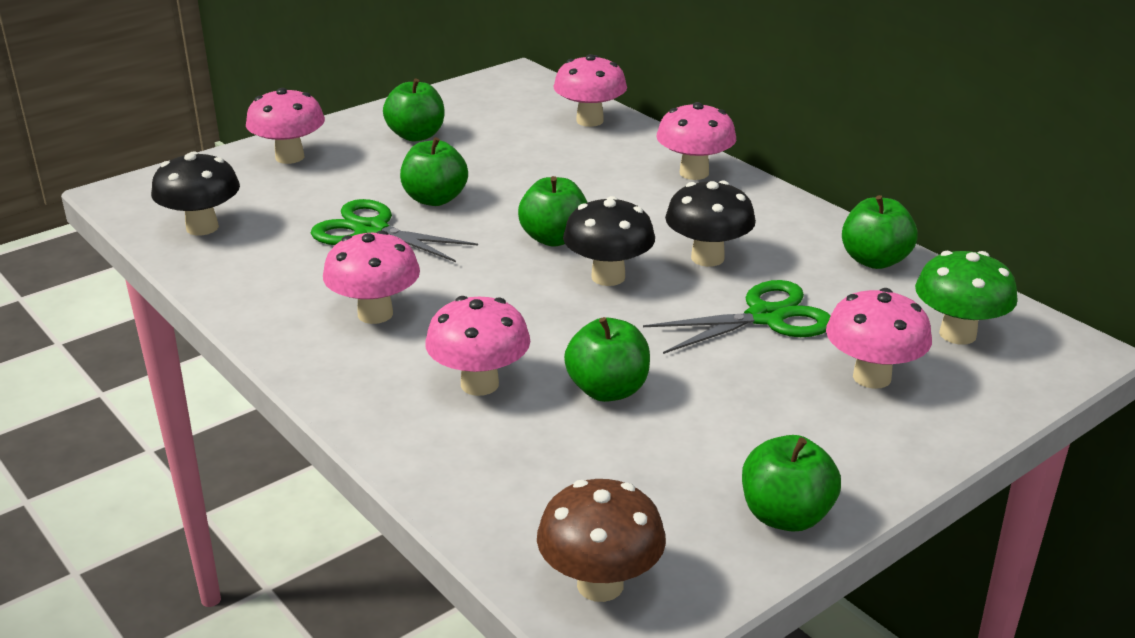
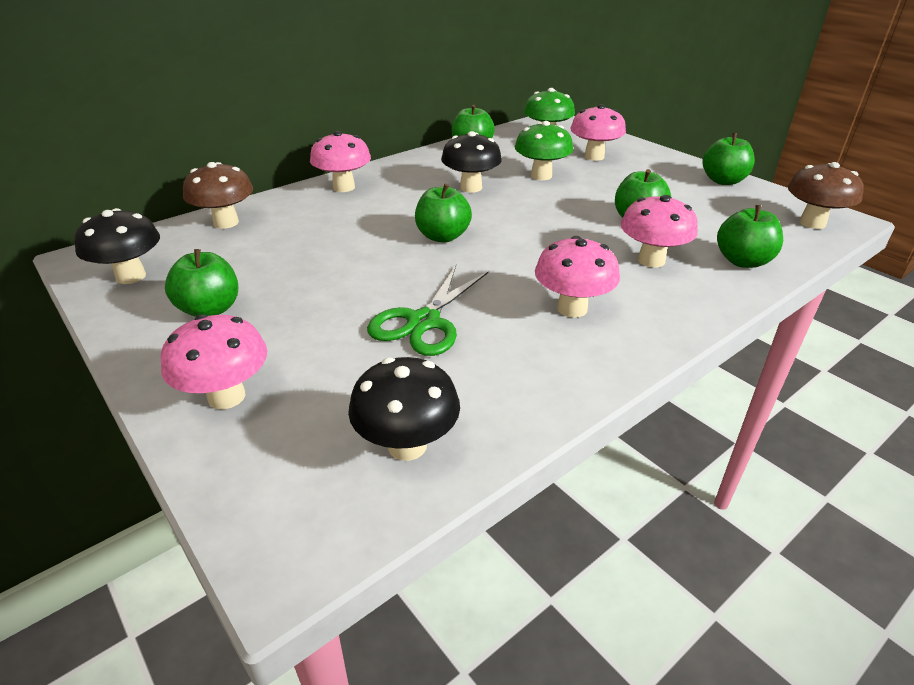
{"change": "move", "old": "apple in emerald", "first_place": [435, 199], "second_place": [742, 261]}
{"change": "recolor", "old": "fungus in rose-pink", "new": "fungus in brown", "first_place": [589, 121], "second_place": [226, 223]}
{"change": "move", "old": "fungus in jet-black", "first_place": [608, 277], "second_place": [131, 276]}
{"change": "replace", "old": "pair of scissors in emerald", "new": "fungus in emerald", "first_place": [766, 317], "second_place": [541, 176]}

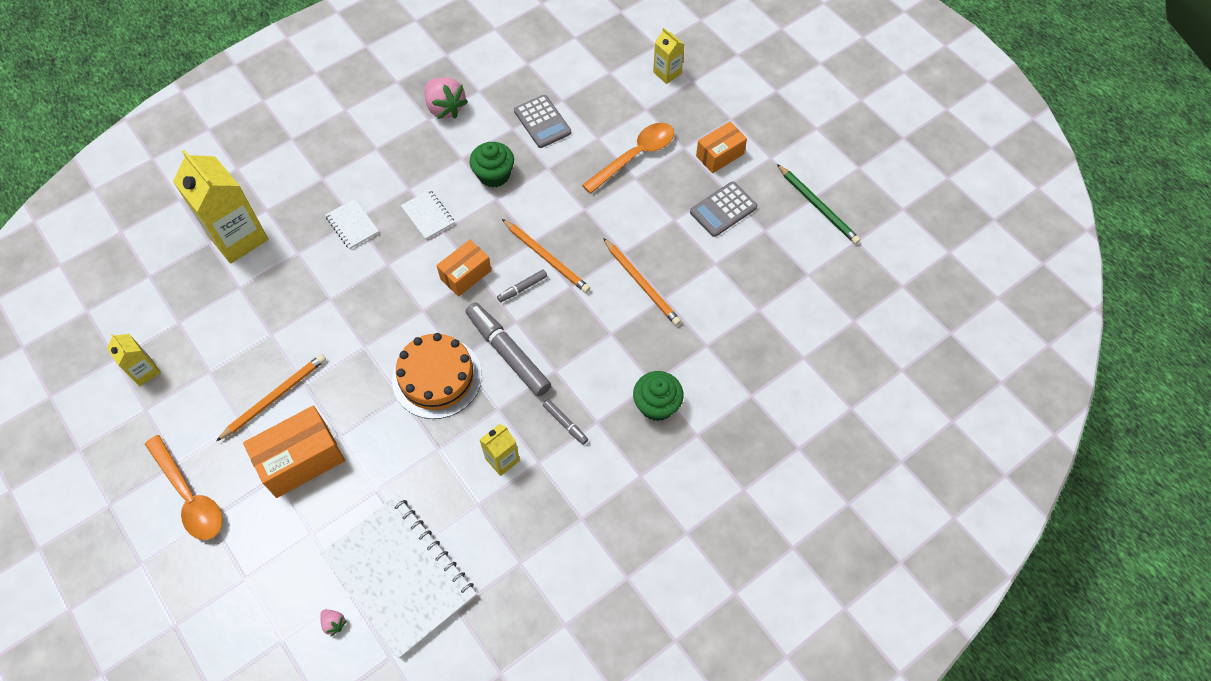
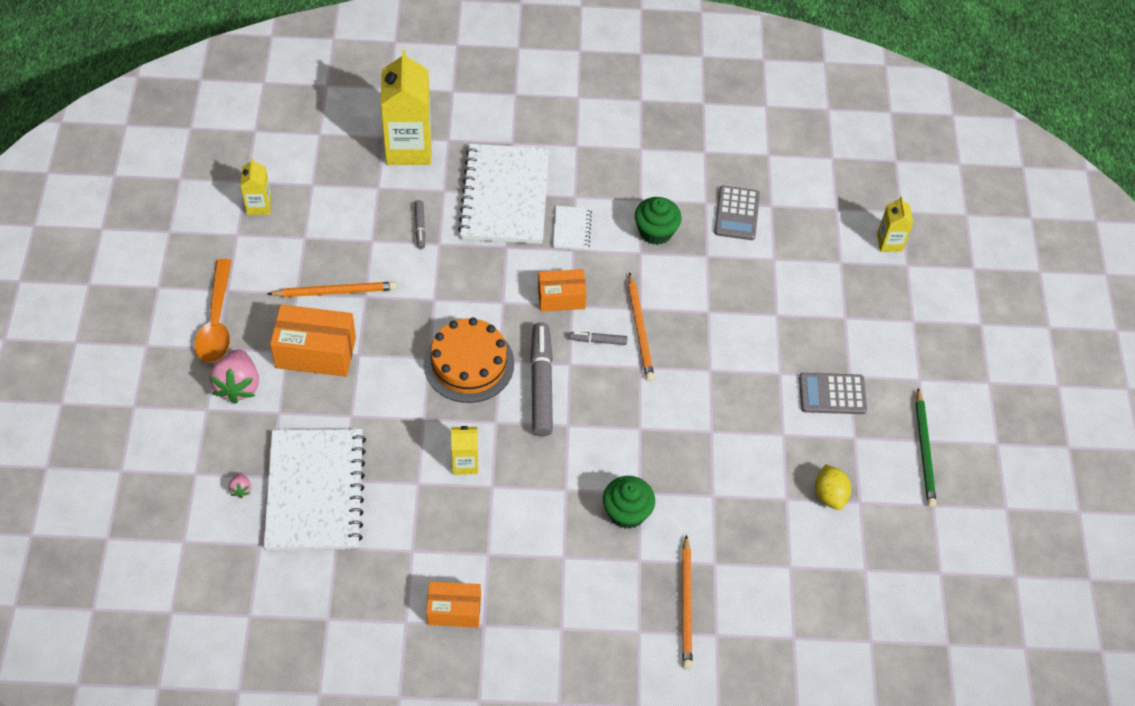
{"change": "resize", "old": "notebook in white", "first_place": [352, 225], "second_place": [505, 196], "factor": 2.32}
{"change": "move", "old": "strawberry in rose-pink", "first_place": [445, 108], "second_place": [238, 385]}
{"change": "move", "old": "marker pen in ash-grey", "first_place": [565, 424], "second_place": [420, 227]}
{"change": "delete", "old": "spoon in orange", "first_place": [635, 156]}
{"change": "move", "old": "pencil in orange", "first_place": [641, 283], "second_place": [686, 605]}
{"change": "move", "old": "package in orange", "first_place": [720, 155], "second_place": [454, 610]}
{"change": "insert", "new": "toy lemon in yellow", "second_place": [829, 495]}

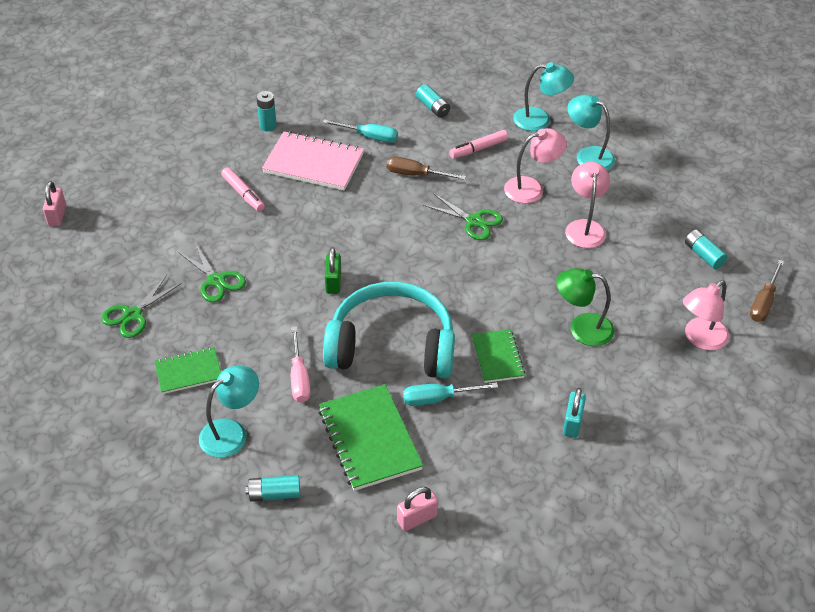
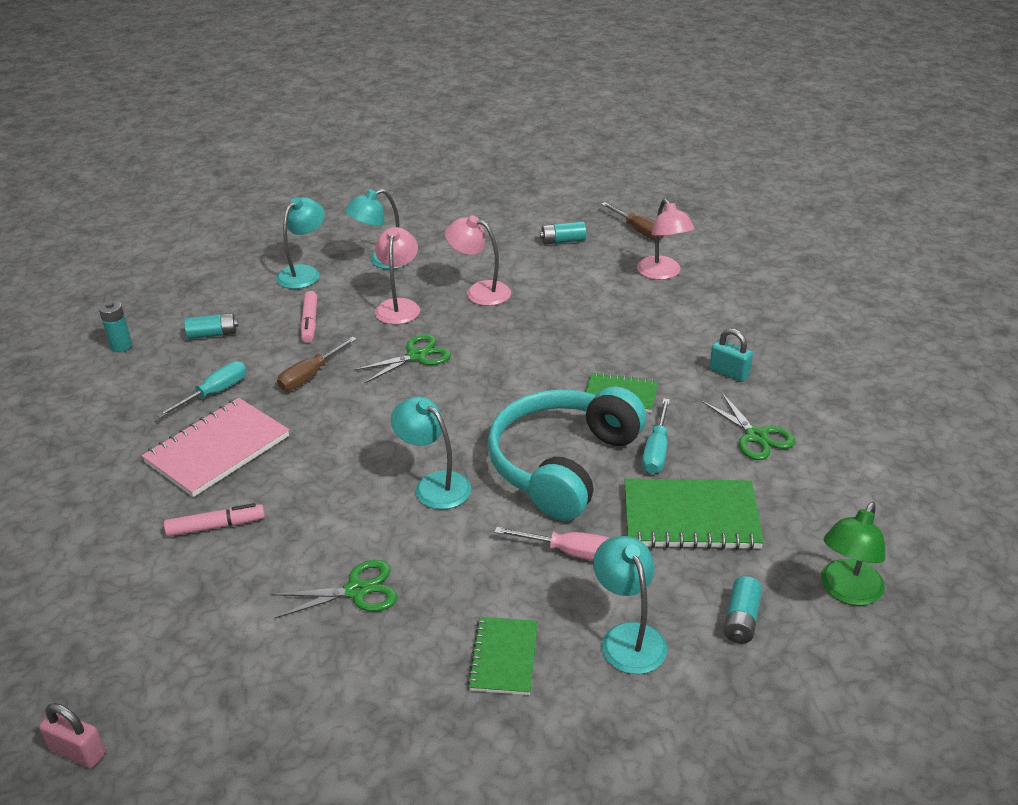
{"change": "move", "old": "pair of scissors in emerald", "first_place": [133, 315], "second_place": [756, 436]}
{"change": "move", "old": "AA battery in turquoise", "first_place": [268, 126], "second_place": [121, 346]}
{"change": "replace", "old": "lock in emerald", "new": "desk lamp in turquoise", "first_place": [333, 282], "second_place": [434, 484]}
{"change": "delete", "old": "lock in rose-pink", "first_place": [417, 518]}
{"change": "move", "old": "desk lamp in emerald", "first_place": [582, 328], "second_place": [847, 592]}

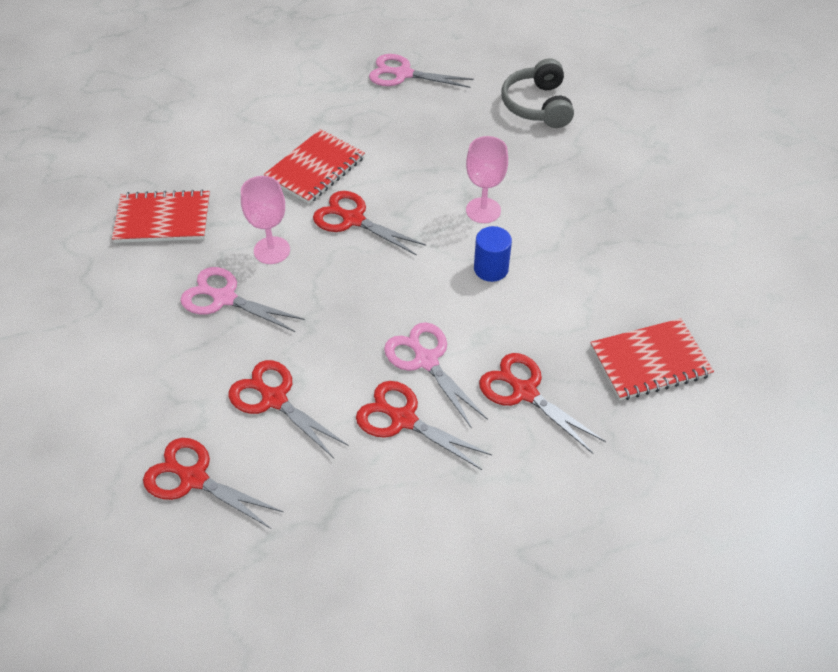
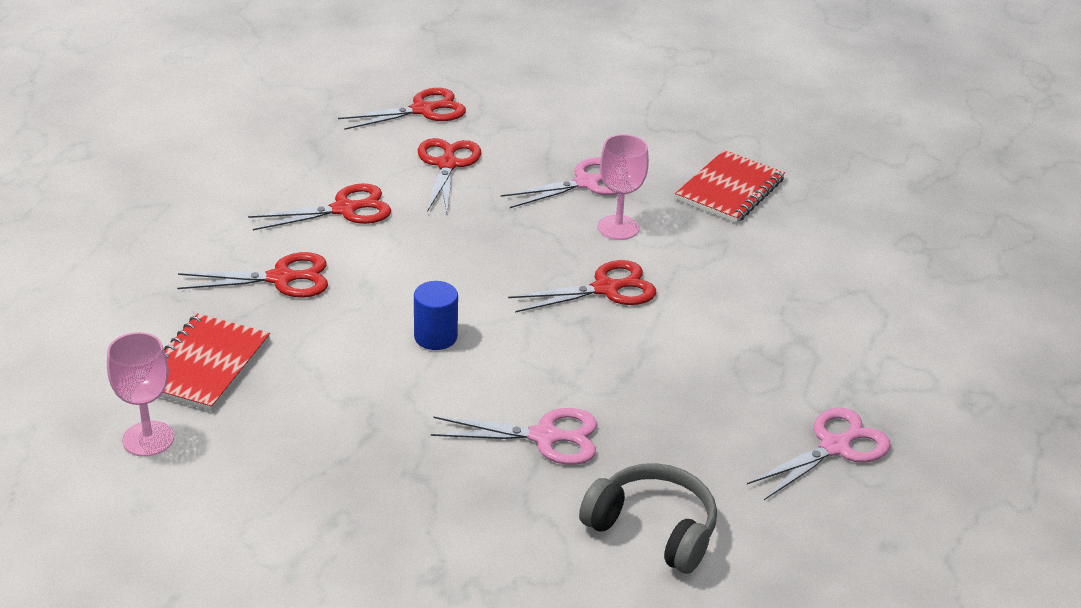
{"change": "rotate", "old": "pair of scissors in crimson", "first_place": [274, 399], "second_place": [447, 164], "degrees": -75}
{"change": "delete", "old": "notebook in crimson", "first_place": [315, 168]}
{"change": "move", "old": "pair of scissors in rose-pink", "first_place": [426, 360], "second_place": [545, 437]}
{"change": "move", "old": "goblet in rose-pink", "first_place": [483, 210], "second_place": [148, 439]}

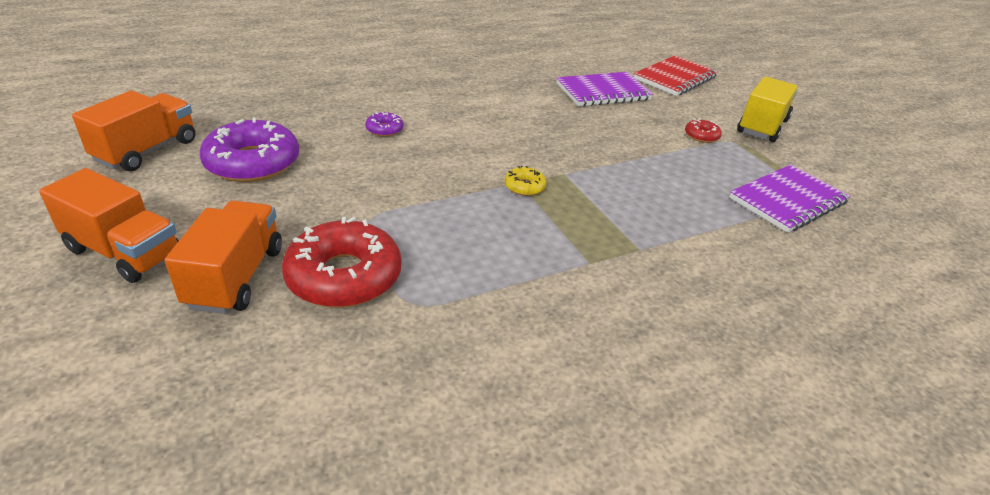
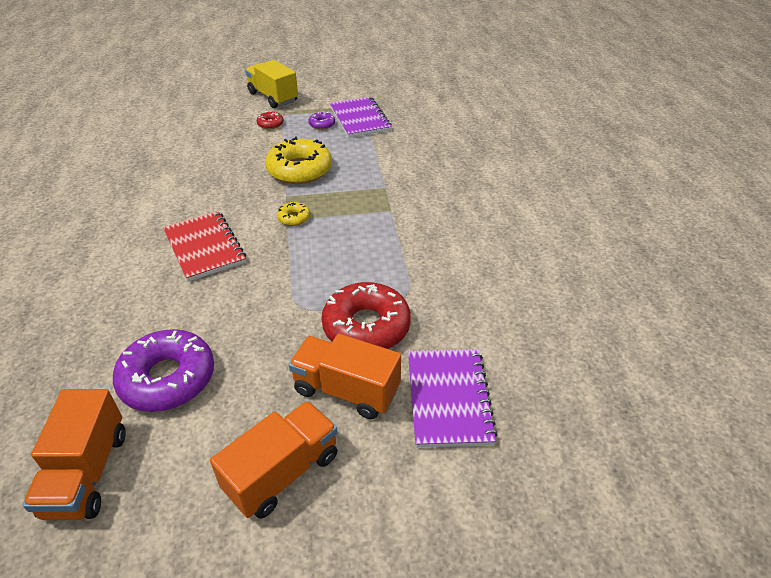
{"change": "rotate", "old": "lorry in orange", "first_place": [147, 151], "second_place": [87, 473], "degrees": -135}
{"change": "move", "old": "donut in royal purple", "first_place": [384, 129], "second_place": [322, 124]}
{"change": "move", "old": "notebook in royal purple", "first_place": [603, 92], "second_place": [448, 398]}
{"change": "move", "old": "notebook in crimson", "first_place": [675, 78], "second_place": [204, 247]}
{"change": "insert", "new": "donut in yellow", "second_place": [299, 170]}

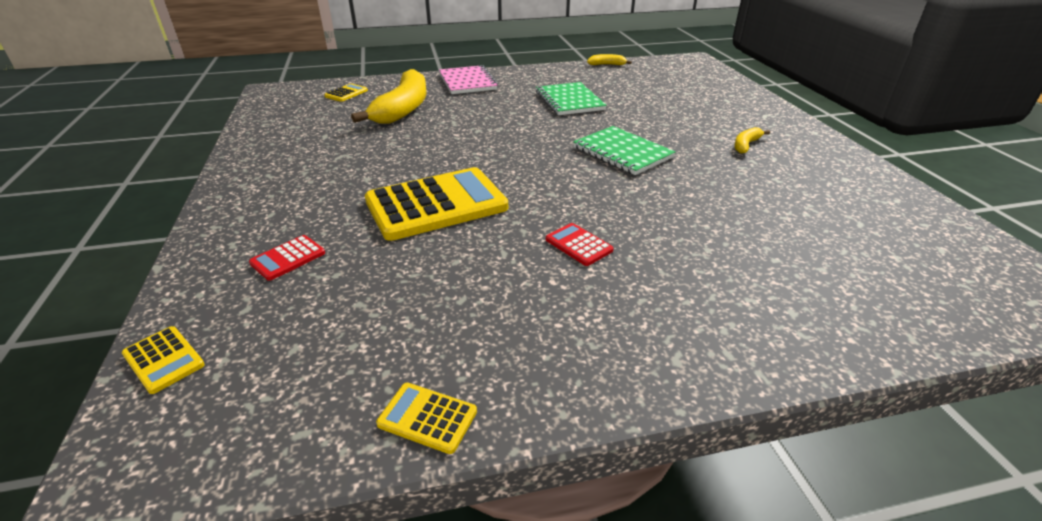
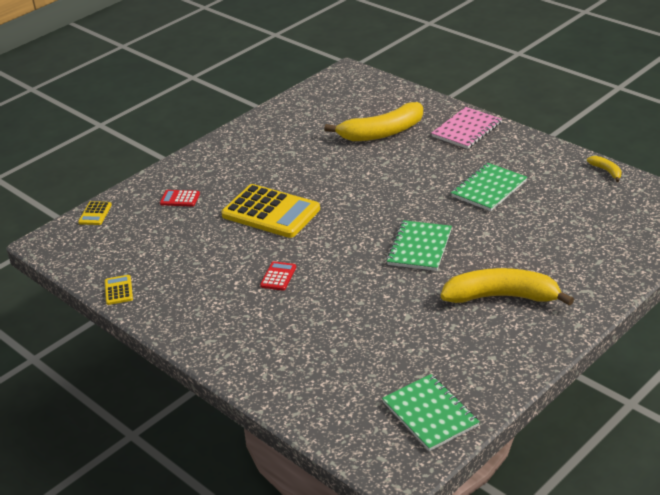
{"change": "delete", "old": "pocket calculator in yellow", "first_place": [346, 93]}
{"change": "resize", "old": "toy banana in yellow", "first_place": [746, 145], "second_place": [502, 297], "factor": 2.32}
{"change": "insert", "new": "notebook in emerald", "second_place": [430, 414]}

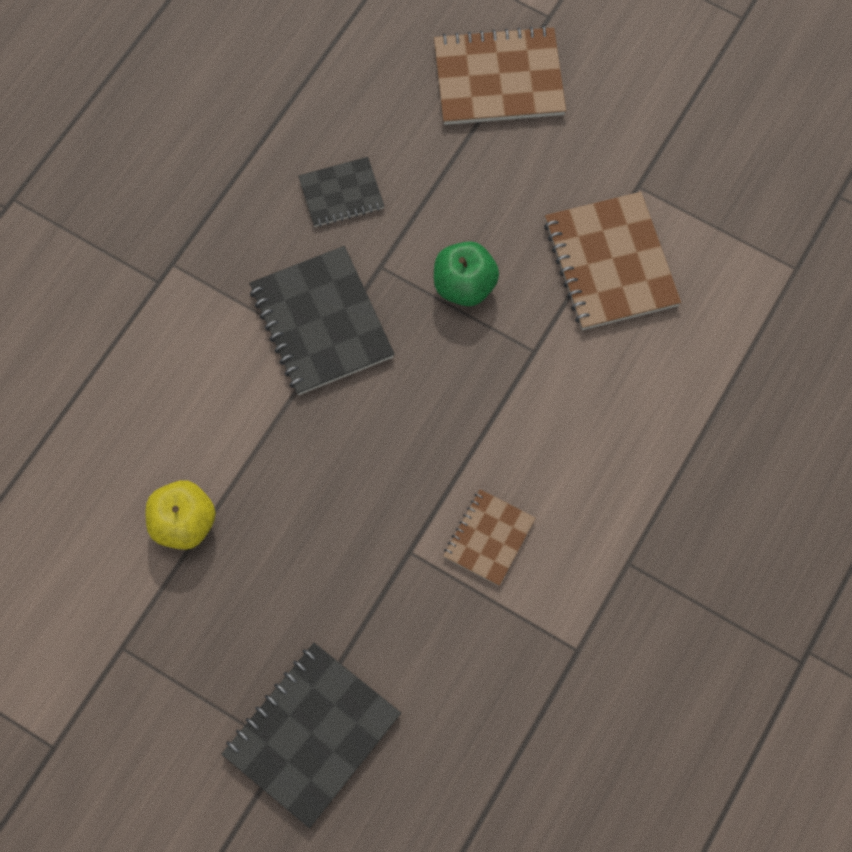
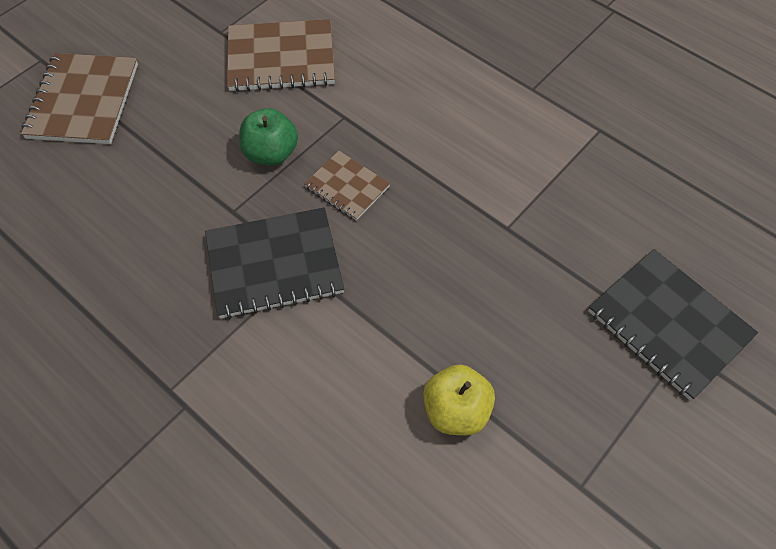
{"change": "delete", "old": "notebook in jet-black", "first_place": [341, 193]}
{"change": "move", "old": "notebook in brown", "first_place": [489, 538], "second_place": [347, 187]}

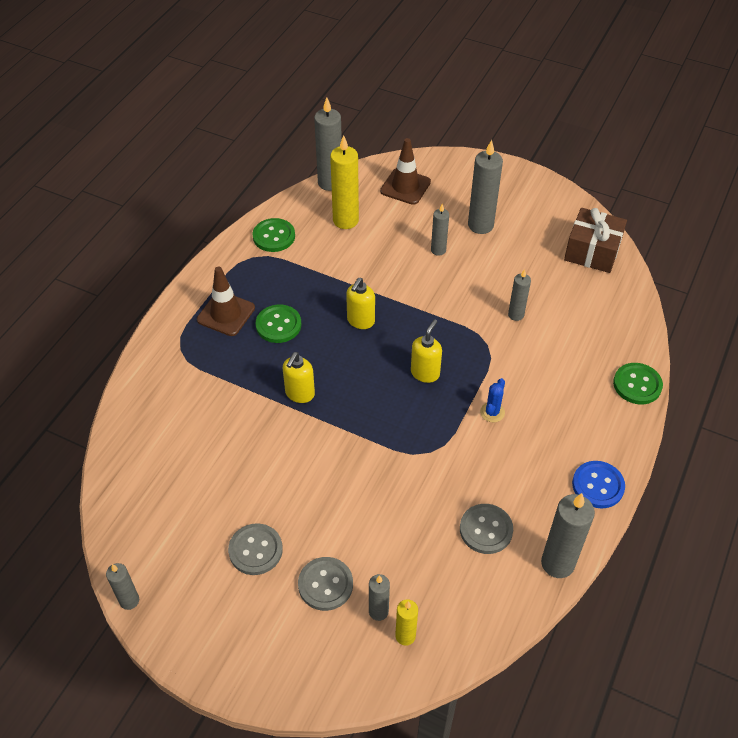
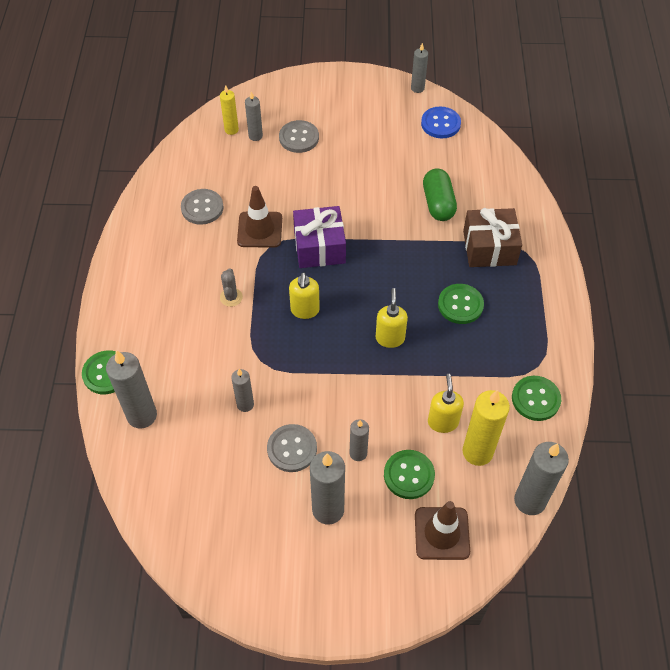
{"change": "move", "old": "road cone in brown", "first_place": [226, 314], "second_place": [260, 230]}
{"change": "move", "old": "sewing button in ash-grey", "first_place": [255, 550], "second_place": [292, 449]}
{"change": "move", "old": "pump bottle in yellow", "first_place": [299, 394], "second_place": [443, 422]}
{"change": "recolor", "old": "saguaro cactus in royal blue", "new": "saguaro cactus in ash-grey", "first_place": [492, 412], "second_place": [231, 297]}
{"change": "move", "old": "candle in ash-grey", "first_place": [557, 563], "second_place": [142, 415]}
{"change": "move", "old": "wrapped gift in brown", "first_place": [592, 251], "second_place": [489, 248]}
{"change": "move", "old": "sewing button in royal blue", "first_place": [598, 485], "second_place": [440, 124]}
{"change": "insert", "new": "wrapped gift in royal purple", "second_place": [319, 247]}
{"change": "insert", "new": "sewing button in emerald", "second_place": [409, 475]}
{"change": "insert", "new": "pill shape in emerald", "second_place": [438, 203]}

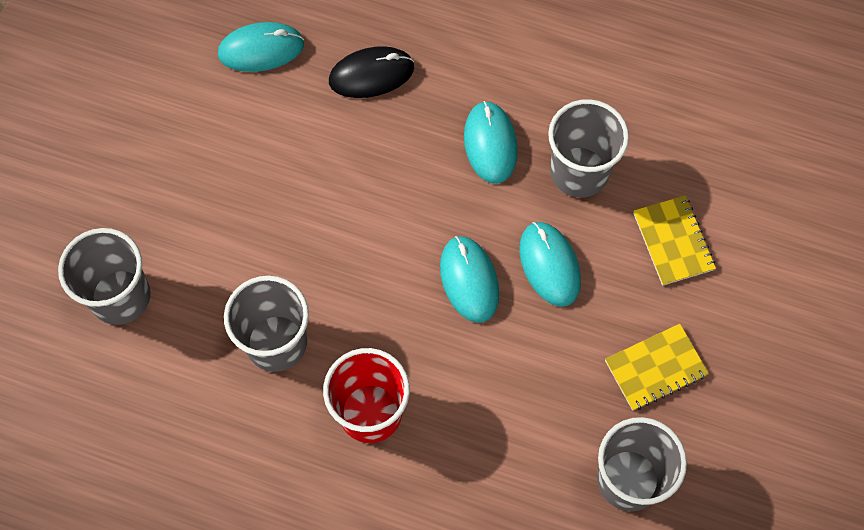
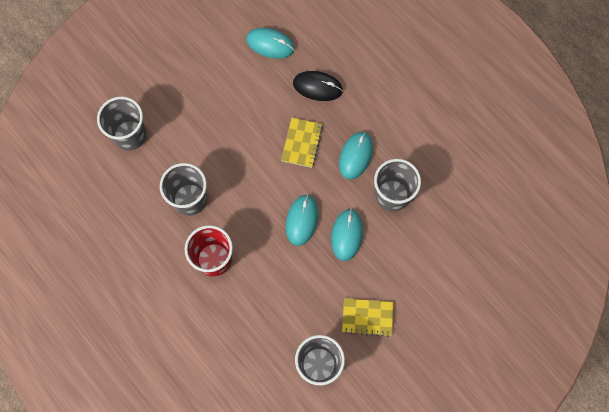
{"change": "move", "old": "notebook in yellow", "first_place": [673, 241], "second_place": [302, 143]}

